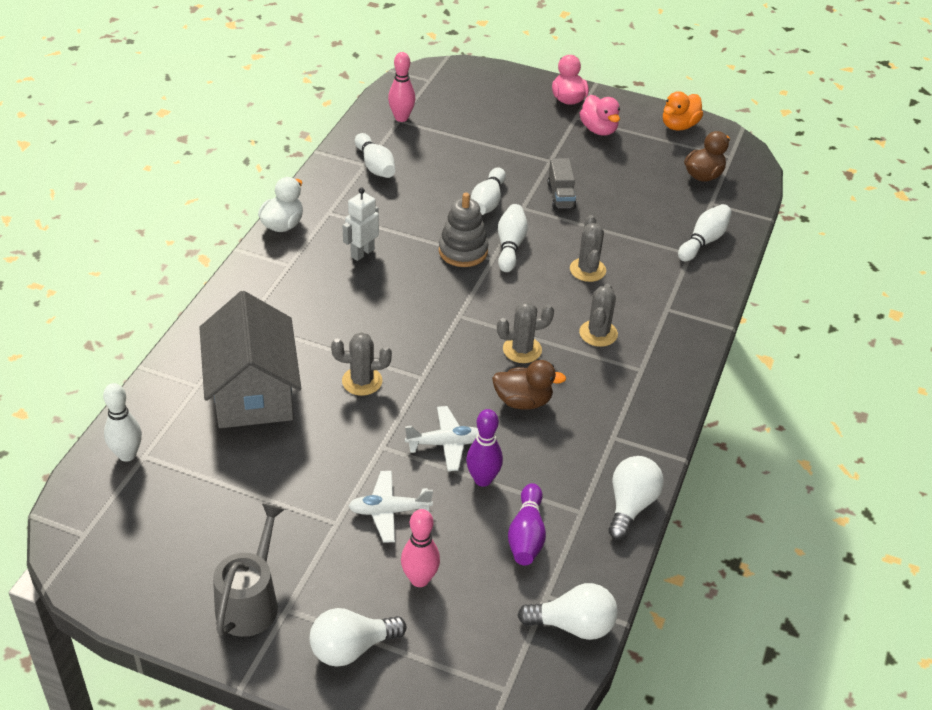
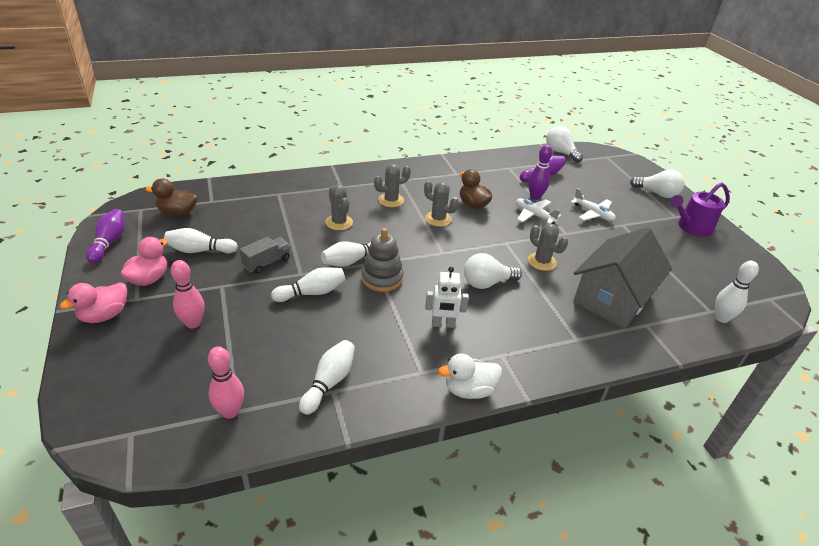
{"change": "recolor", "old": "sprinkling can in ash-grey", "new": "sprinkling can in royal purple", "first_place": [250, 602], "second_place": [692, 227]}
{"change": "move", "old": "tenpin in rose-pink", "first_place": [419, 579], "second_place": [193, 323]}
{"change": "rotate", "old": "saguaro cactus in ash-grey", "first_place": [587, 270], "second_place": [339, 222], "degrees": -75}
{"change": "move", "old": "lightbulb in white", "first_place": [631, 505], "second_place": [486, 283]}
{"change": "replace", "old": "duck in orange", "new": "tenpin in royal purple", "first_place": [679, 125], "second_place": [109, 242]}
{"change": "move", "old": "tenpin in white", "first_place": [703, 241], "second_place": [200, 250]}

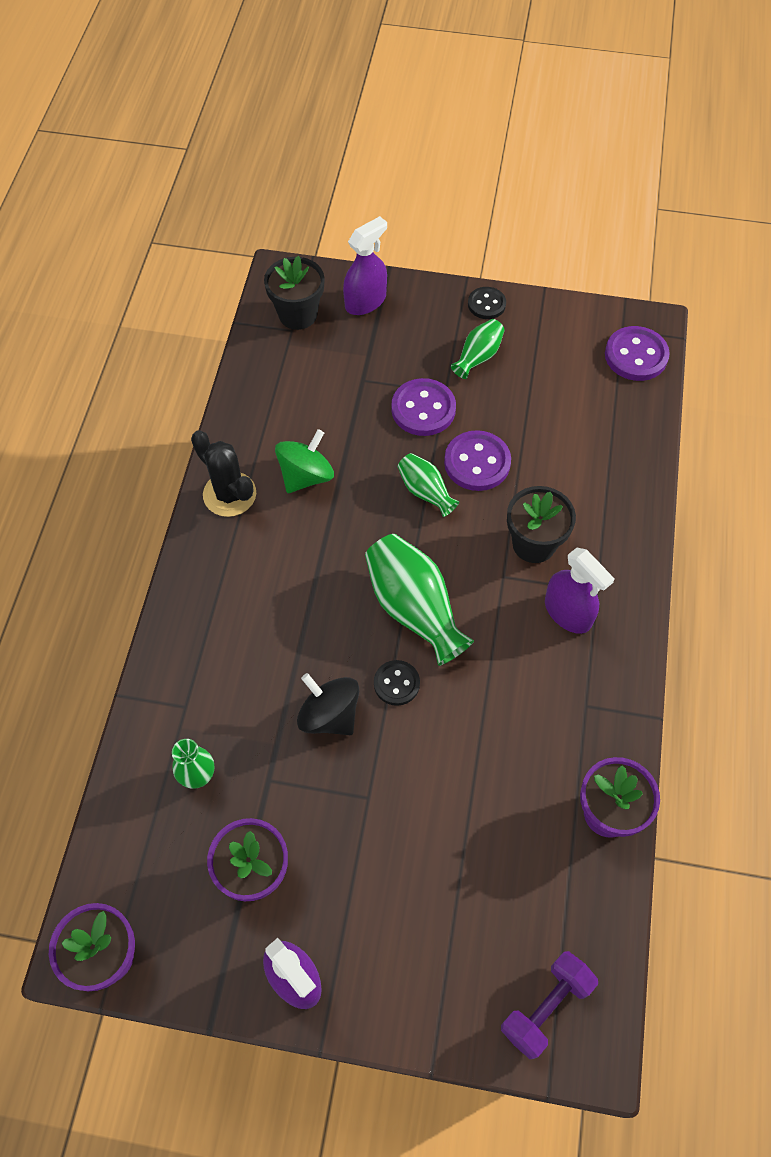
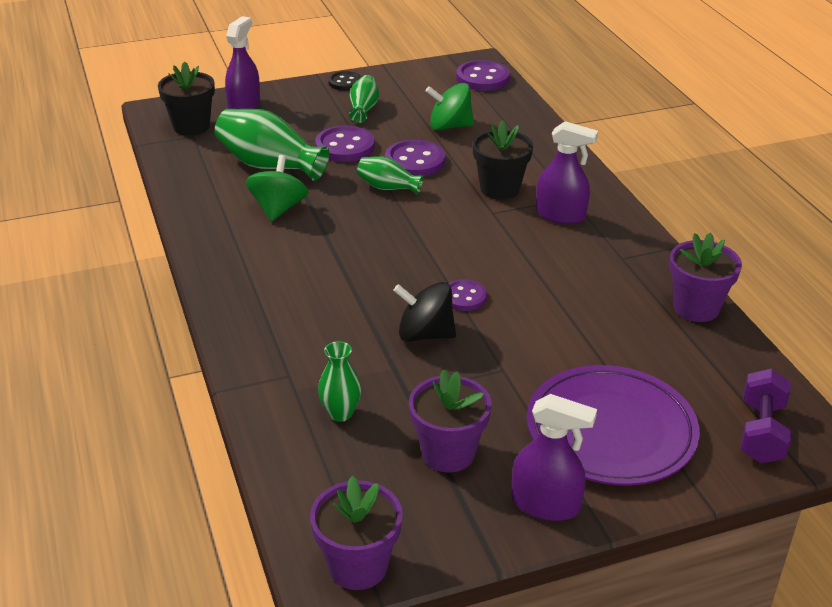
{"change": "delete", "old": "saguaro cactus in jet-black", "first_place": [229, 494]}
{"change": "move", "old": "flower vase in emerald", "first_place": [414, 609], "second_place": [269, 166]}
{"change": "recolor", "old": "sewing button in jet-black", "new": "sewing button in royal purple", "first_place": [396, 683], "second_place": [464, 297]}
{"change": "insert", "new": "whirligig in emerald", "second_place": [449, 126]}
{"change": "insert", "new": "plate in royal purple", "second_place": [611, 431]}

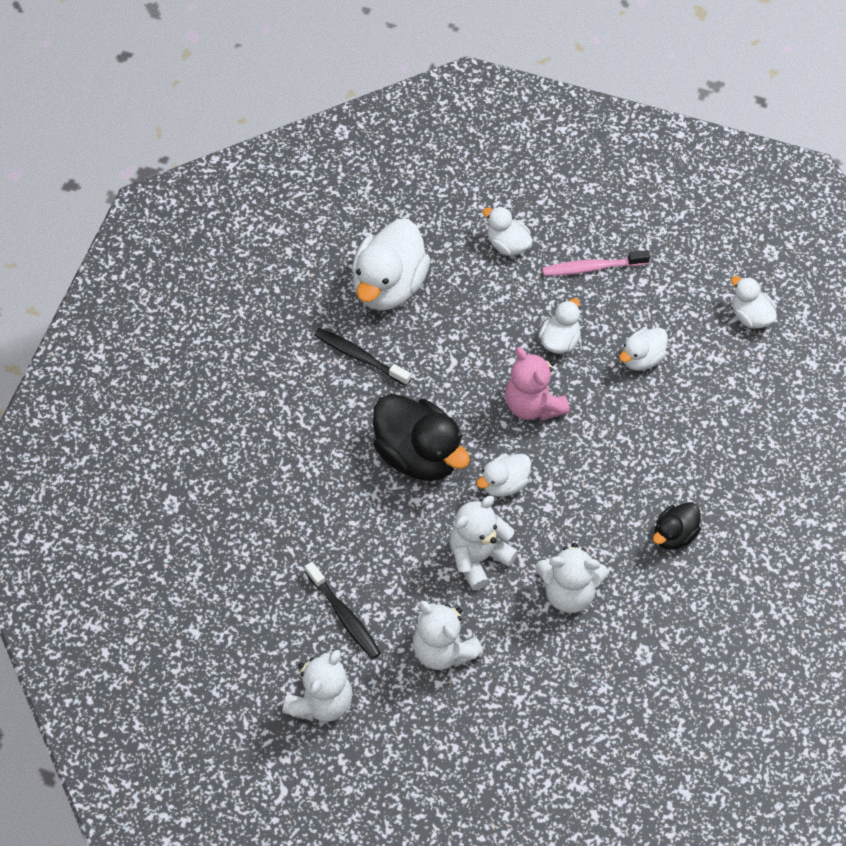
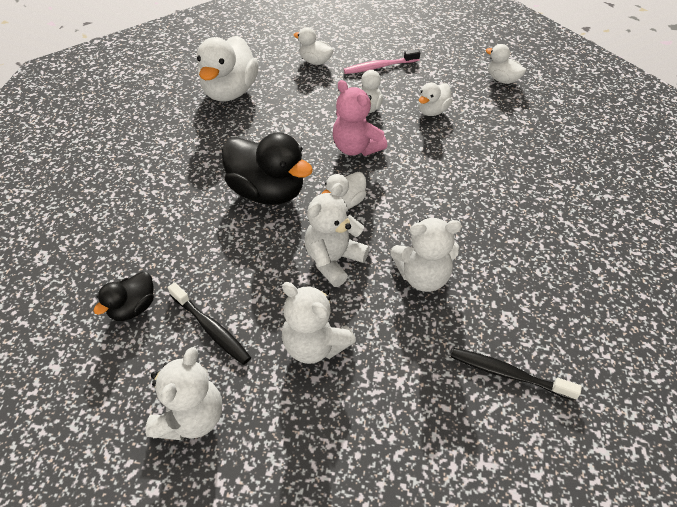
{"change": "move", "old": "tooth brush in jet-black", "first_place": [360, 357], "second_place": [508, 374]}
{"change": "move", "old": "duck in jet-black", "first_place": [674, 535], "second_place": [133, 308]}

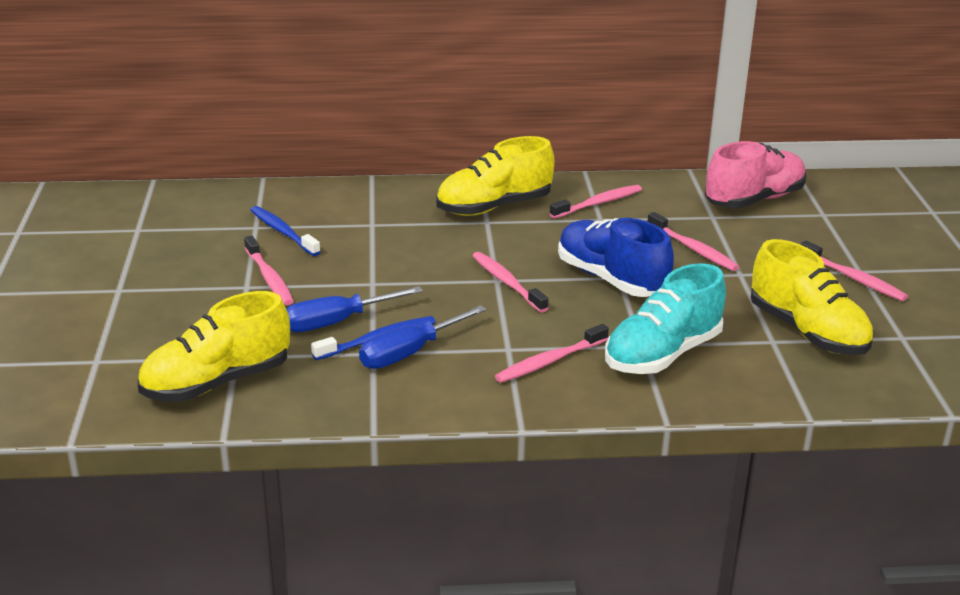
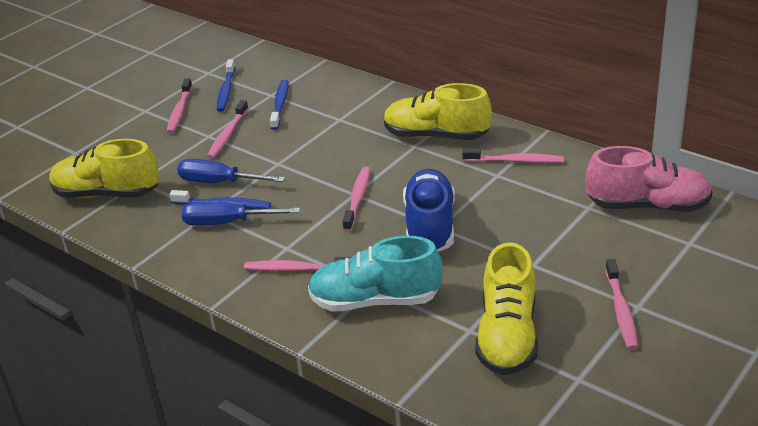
{"change": "move", "old": "tooth brush in rose-pink", "first_place": [693, 249], "second_place": [179, 111]}
{"change": "insert", "new": "tooth brush in royal blue", "second_place": [226, 91]}

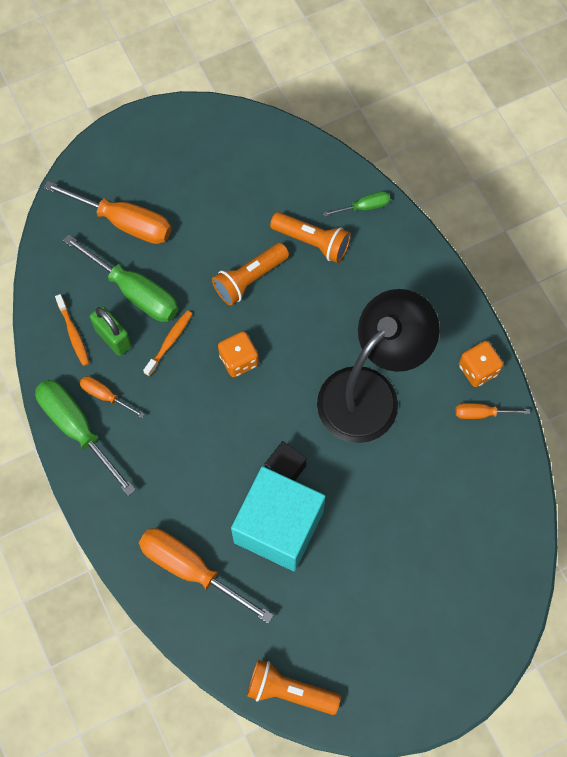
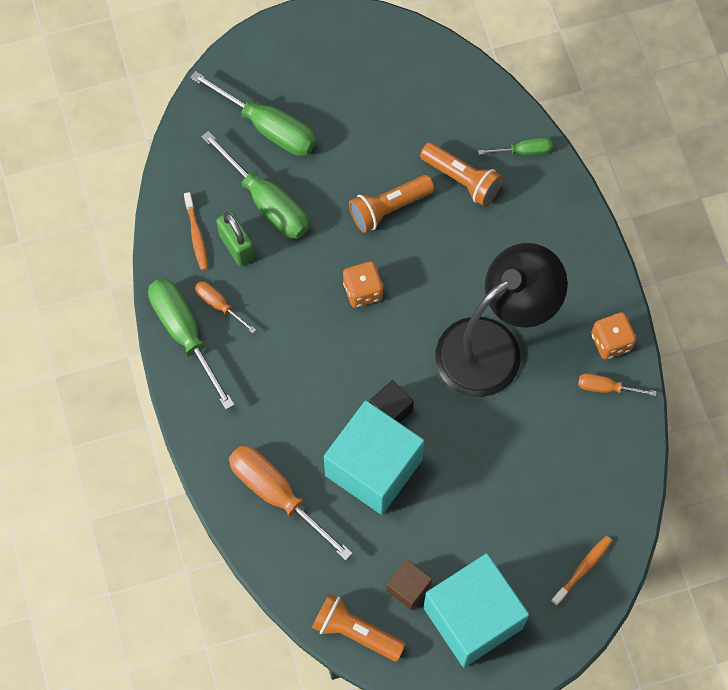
{"change": "recolor", "old": "flat screwdriver in orange", "new": "flat screwdriver in emerald", "first_place": [123, 222], "second_place": [267, 127]}
{"change": "move", "old": "tooth brush in orange", "first_place": [169, 342], "second_place": [583, 569]}
{"change": "insert", "new": "cube in brown", "second_place": [408, 588]}
{"change": "insert", "new": "cube in turquoise", "second_place": [473, 618]}

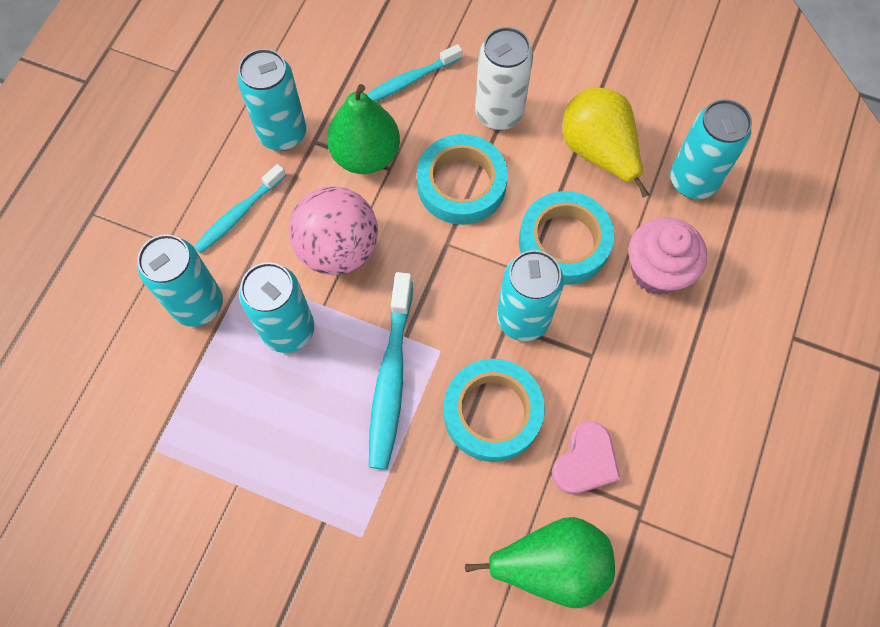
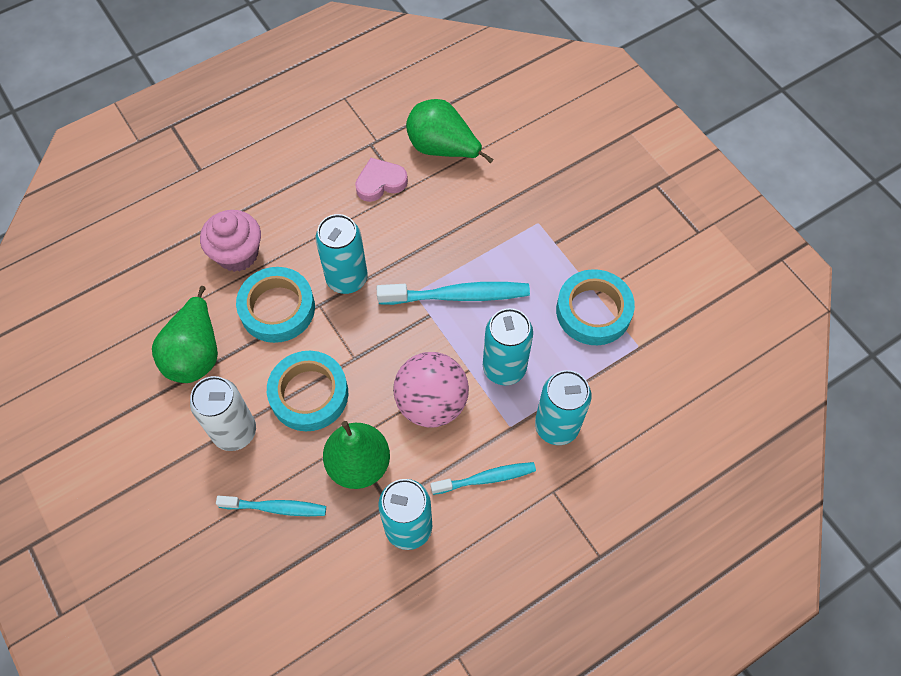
{"change": "rotate", "old": "tooth brush in turquoise", "first_place": [391, 378], "second_place": [458, 295], "degrees": 45}
{"change": "move", "old": "tape in turquoise", "first_place": [492, 413], "second_place": [593, 311]}
{"change": "recolor", "old": "toy pear in yellow", "new": "toy pear in emerald", "first_place": [598, 152], "second_place": [195, 354]}
{"change": "delete", "old": "can in turquoise", "first_place": [693, 181]}

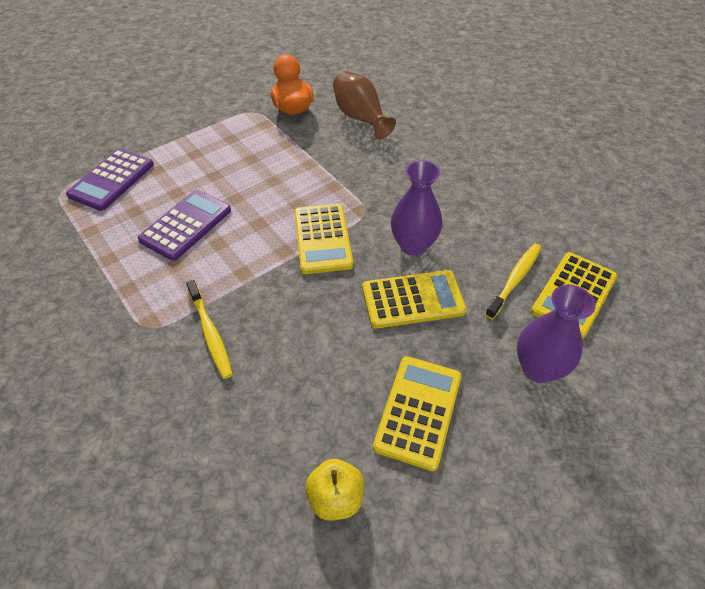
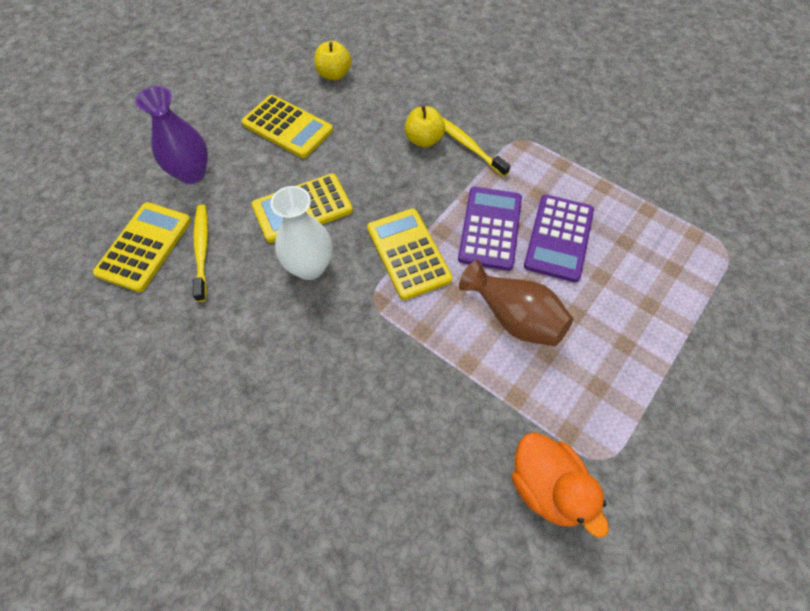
{"change": "move", "old": "pocket calculator in royal purple", "first_place": [112, 180], "second_place": [490, 228]}
{"change": "move", "old": "flower vase in brown", "first_place": [360, 118], "second_place": [514, 317]}
{"change": "rotate", "old": "pocket calculator in yellow", "first_place": [418, 411], "second_place": [287, 127], "degrees": -60}
{"change": "recolor", "old": "flower vase in royal purple", "new": "flower vase in white", "first_place": [413, 245], "second_place": [310, 267]}
{"change": "rotate", "old": "tooth brush in yellow", "first_place": [515, 279], "second_place": [202, 250], "degrees": 150}
{"change": "insert", "new": "apple in yellow", "second_place": [424, 140]}

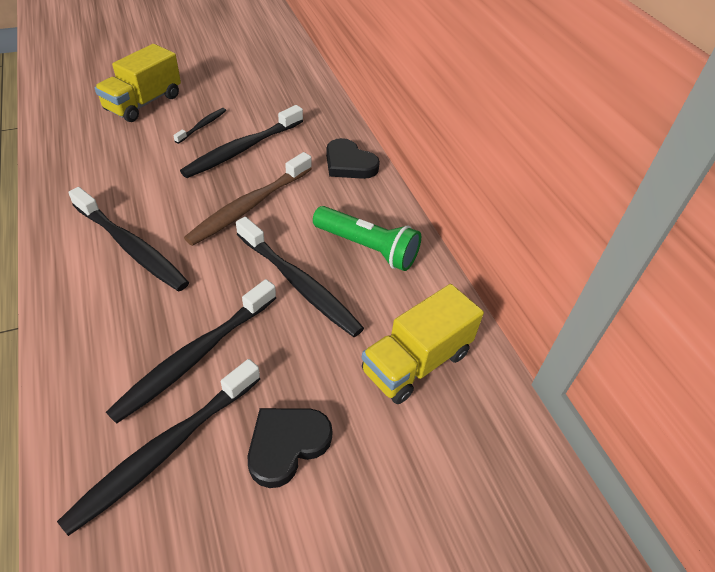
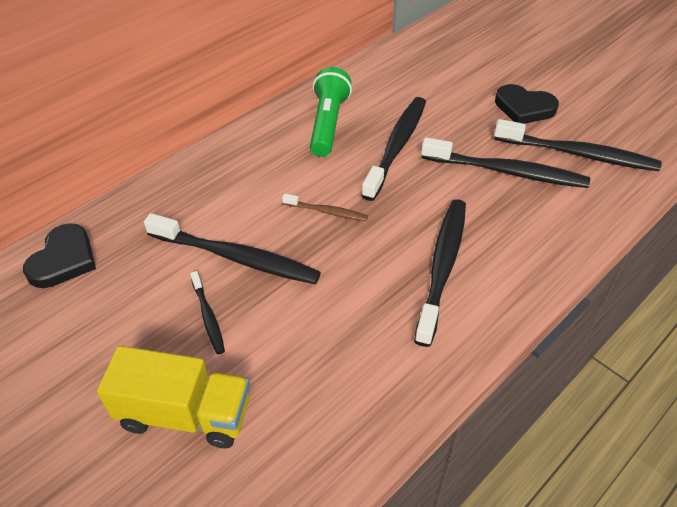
{"change": "rotate", "old": "tooth brush in jet-black", "first_place": [202, 126], "second_place": [208, 317], "degrees": -120}
{"change": "resize", "old": "tooth brush in brown", "first_place": [249, 206], "second_place": [327, 212], "factor": 0.5}
{"change": "move", "old": "heart shape in jet-black", "first_place": [349, 163], "second_place": [63, 260]}
{"change": "delete", "old": "lorry in yellow", "first_place": [416, 362]}

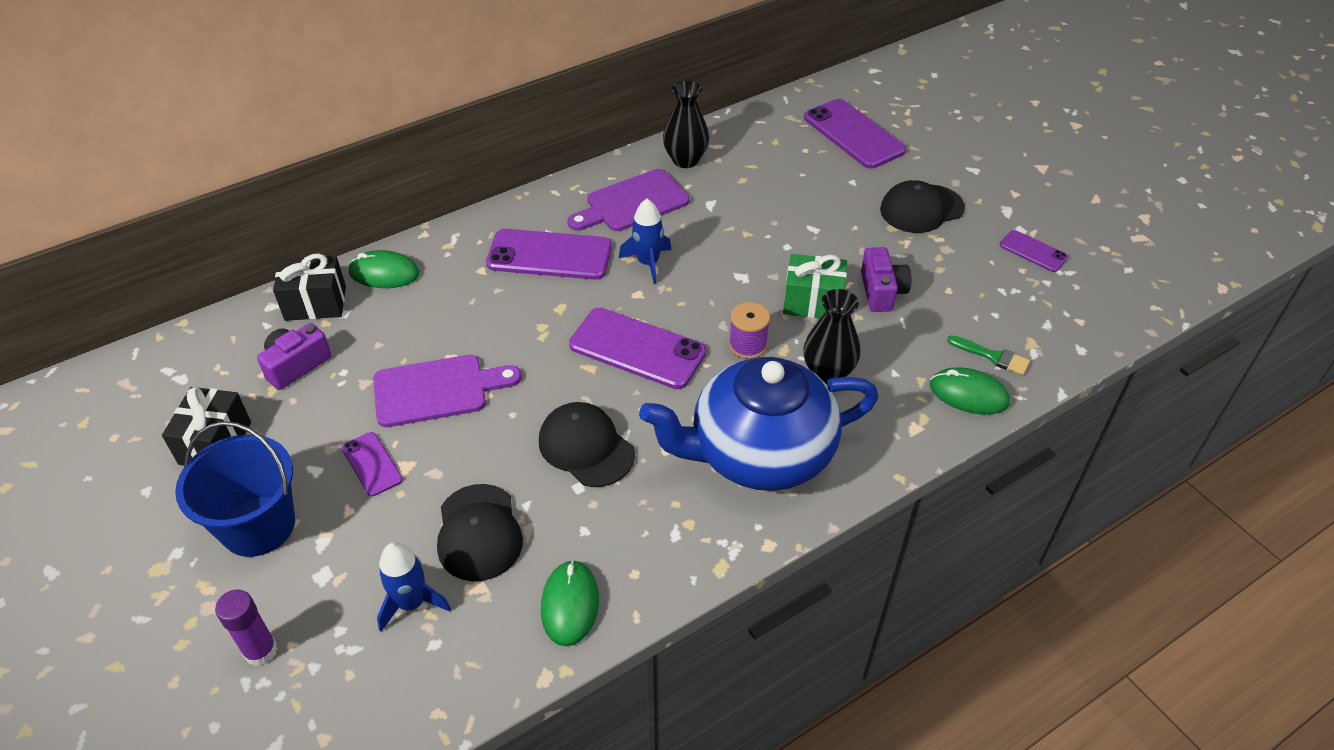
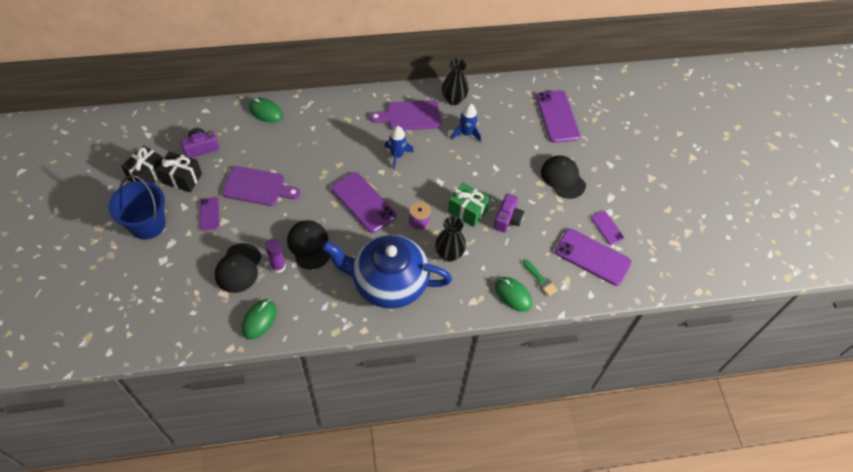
{"change": "move", "old": "glue in royal purple", "first_place": [261, 651], "second_place": [278, 266]}
{"change": "move", "old": "wrapped gift in jet-black", "first_place": [315, 303], "second_place": [182, 178]}
{"change": "move", "old": "toy rocket in royal blue", "first_place": [412, 603], "second_place": [466, 134]}
{"change": "move", "old": "mobile phone in royal purple", "first_place": [549, 255], "second_place": [592, 257]}
{"change": "rotate", "old": "baseball cap in jet-black", "first_place": [921, 209], "second_place": [563, 178], "degrees": 60}

